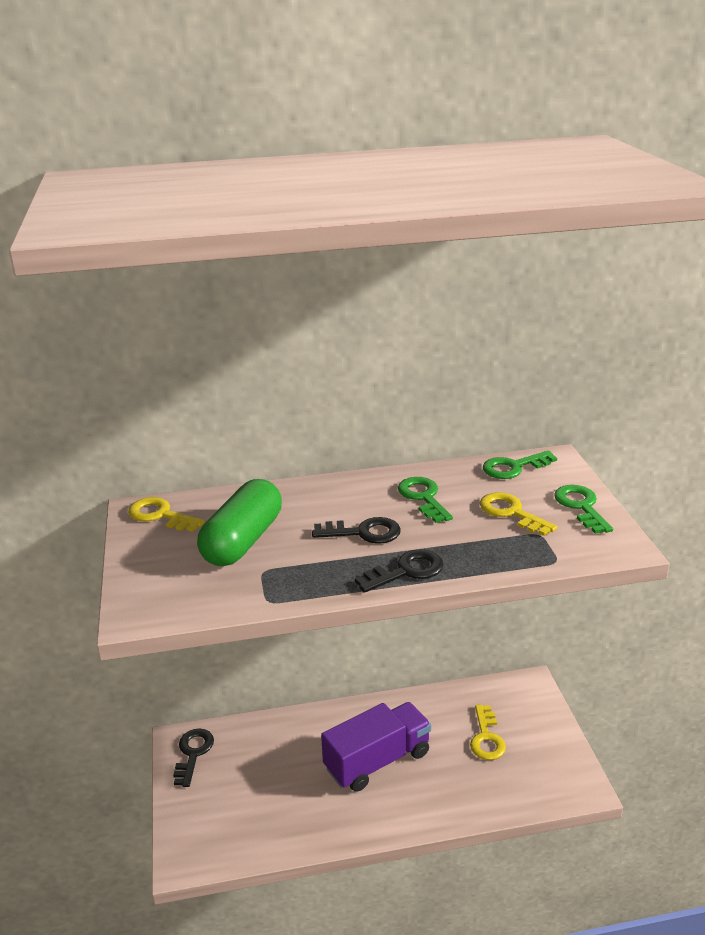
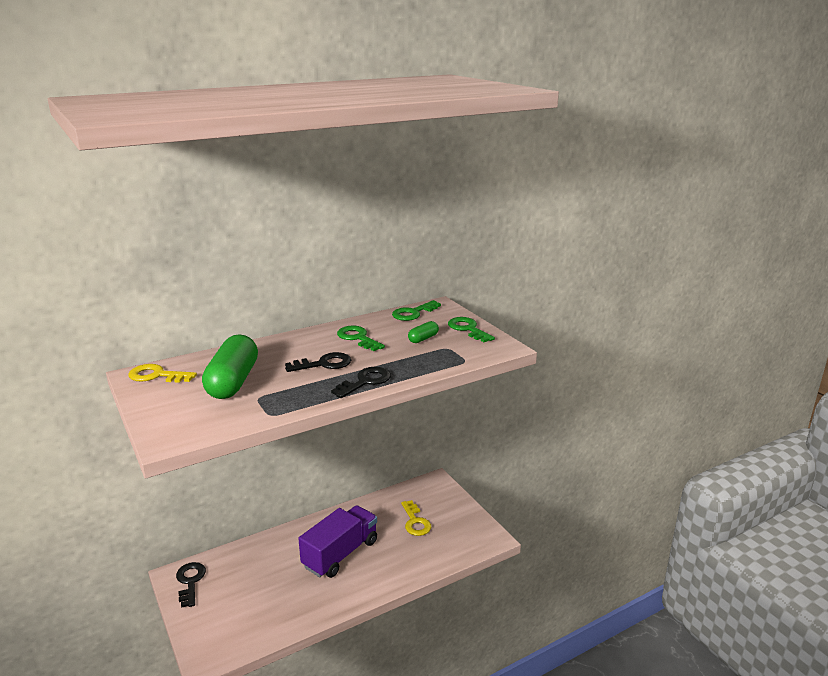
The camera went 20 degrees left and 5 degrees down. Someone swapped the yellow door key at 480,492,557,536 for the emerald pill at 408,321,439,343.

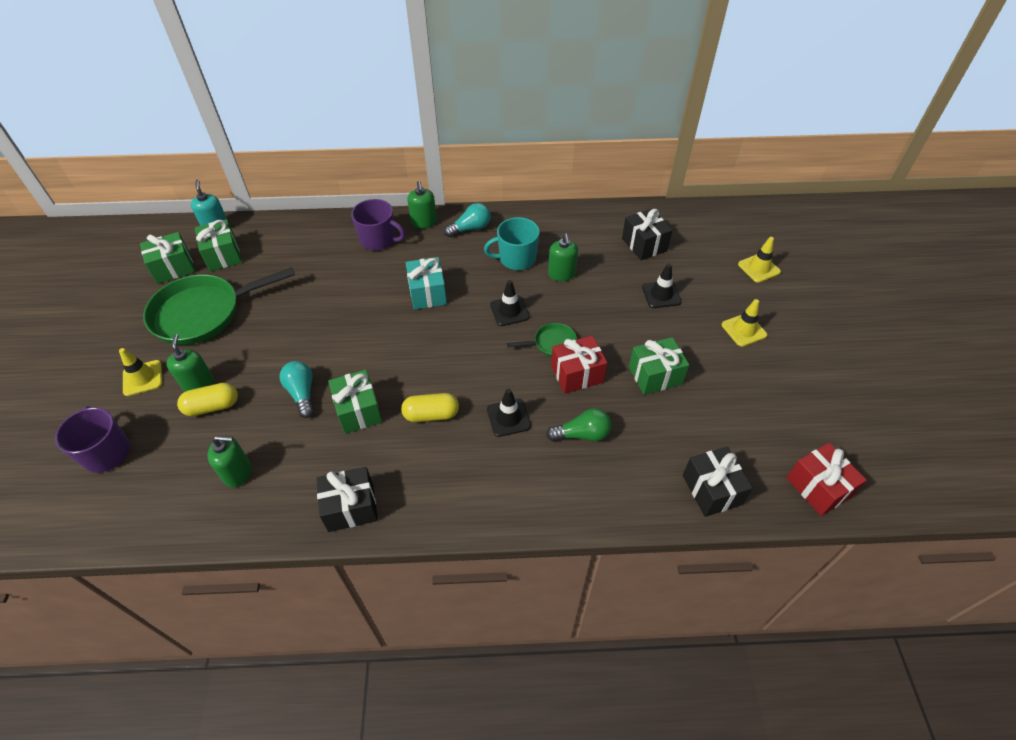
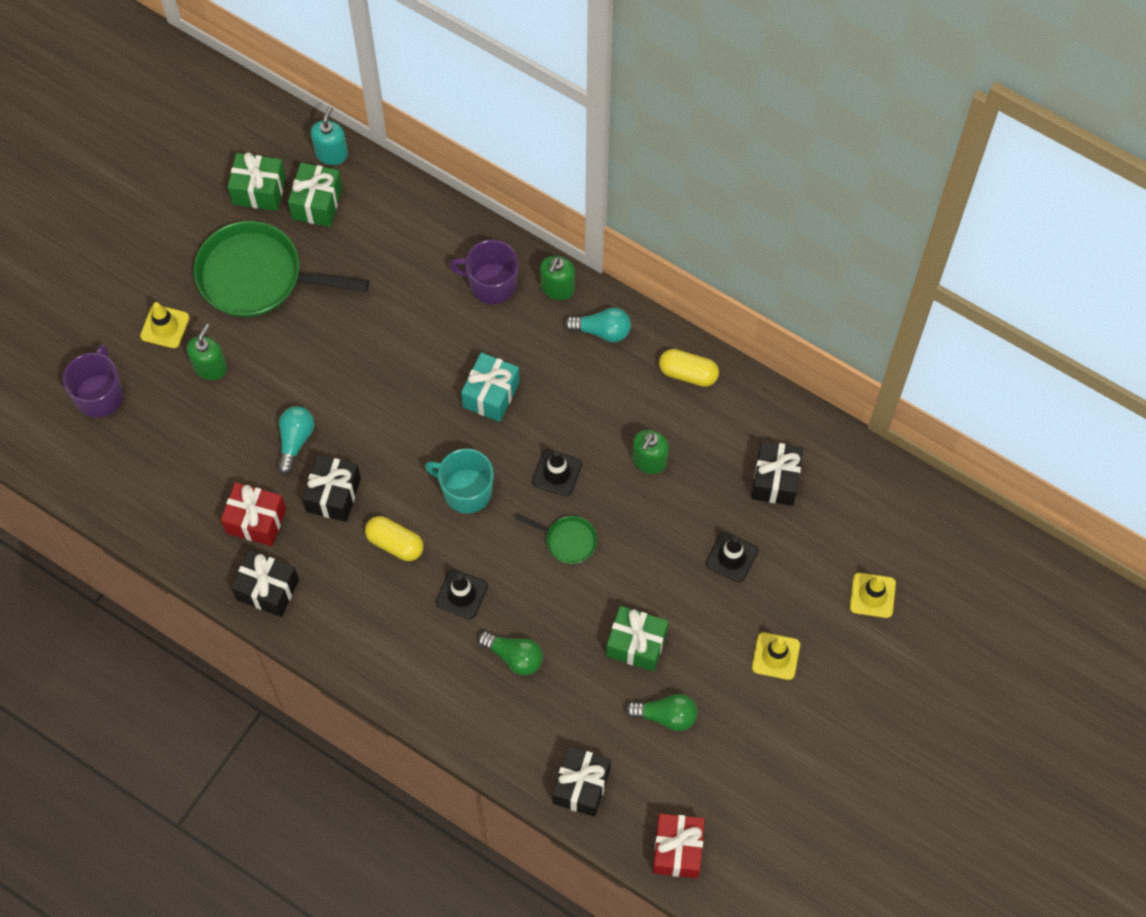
The camera went 35 degrees right and 15 degrees up. Someone rotated the royal purple mug at 351,199,405,251 by 135 degrees clockwise. Someone carried the aqua mug from 484,217,540,270 to 425,448,494,514. Someone carried the crimson gift from 551,336,607,394 to 221,482,286,546. Someone repainted the emerald gift at 328,369,382,434, which became the black gift at 302,455,361,522. Someone carried the yellow pill from 177,383,238,416 to 659,349,719,387. Someone took away the emerald soap pump at 208,436,251,488. Someone put down the emerald light bulb at 625,694,697,731.

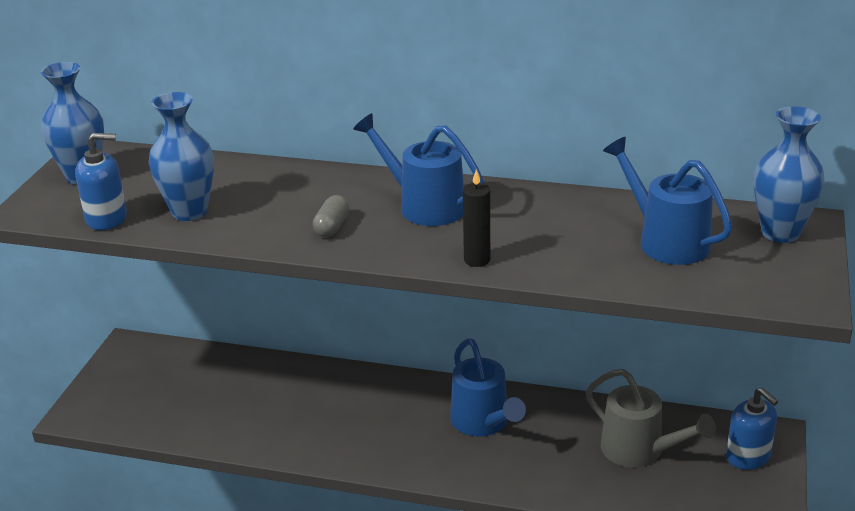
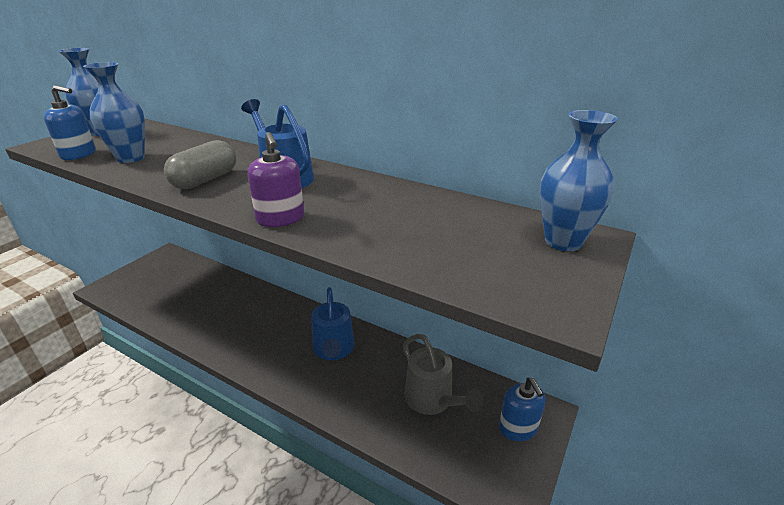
The camera went 15 degrees right and 0 degrees up. Someone took away the cobalt watering pot at 603,137,732,265. Someone swapped the black wax candle at 463,169,490,267 for the royal purple soap pump at 248,132,304,227. Someone scaled the grey pill at 313,195,350,237 by 1.68.

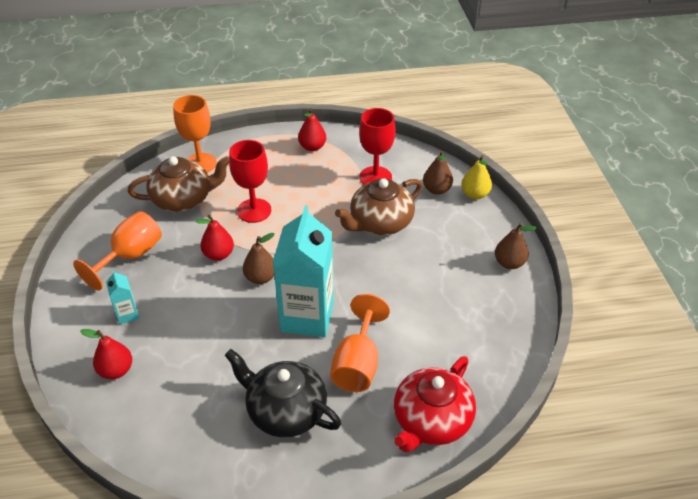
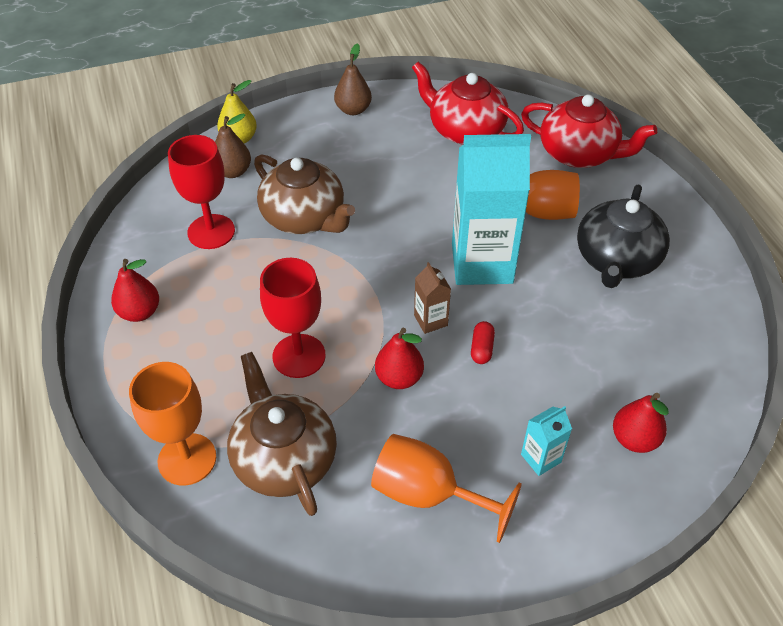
The camera went 100 degrees left and 5 degrees up. Someone swapped the dark brown pear at 243,233,274,284 for the dark brown carton at 414,262,451,334. Someone put down the crimson china teapot at 412,61,524,145. Someone put down the crimson pill at 471,321,495,364.

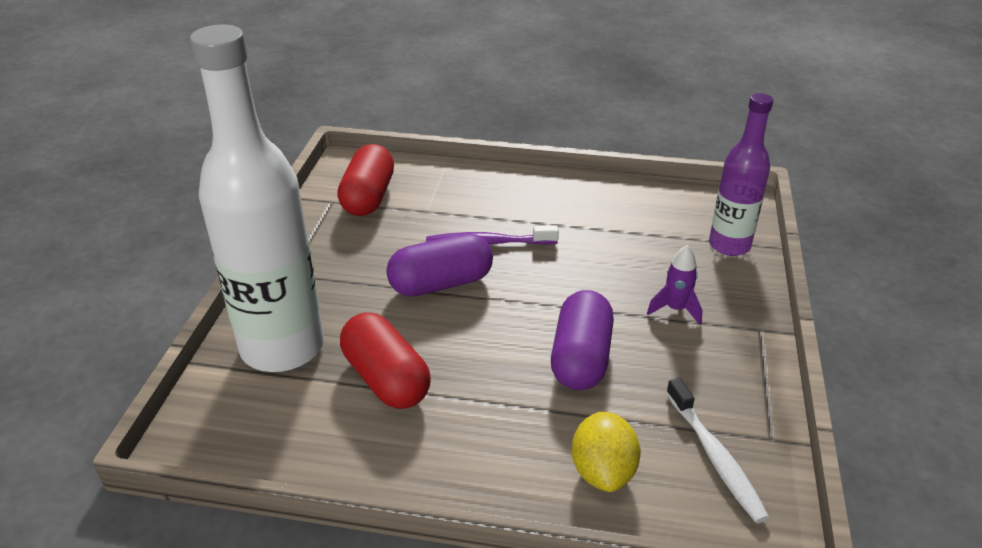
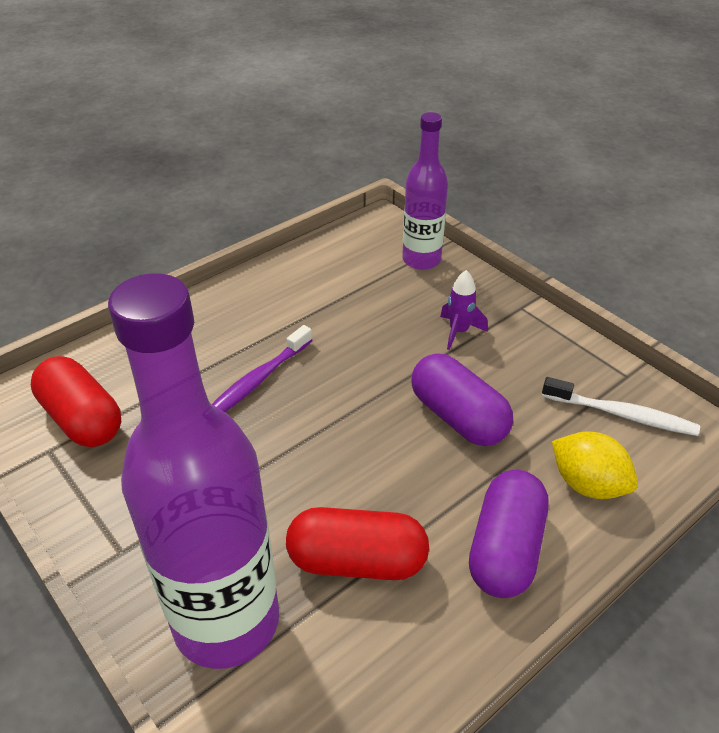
The camera went 50 degrees left and 5 degrees up. Someone repainted the snow-white bottle at 190,24,324,372, which became the royal purple bottle at 108,273,279,669. Someone carried the royal purple pill from 386,233,493,297 to 469,470,548,598.

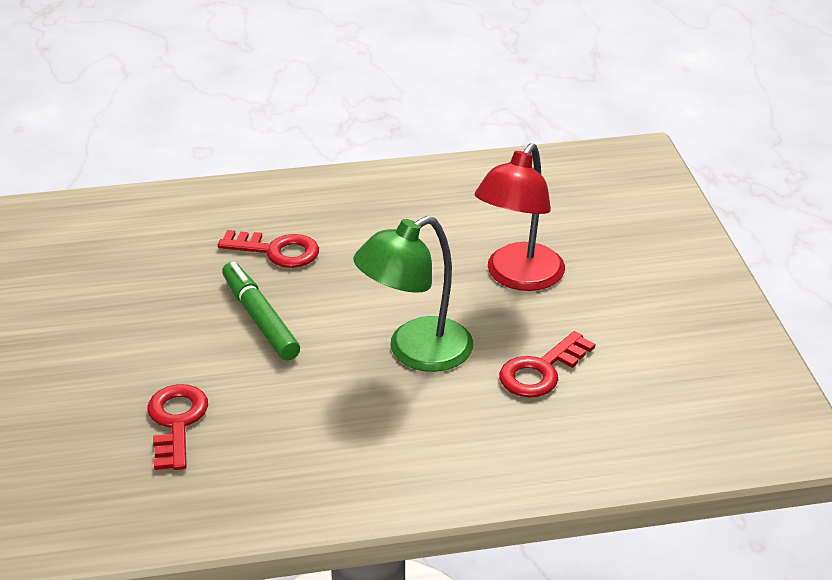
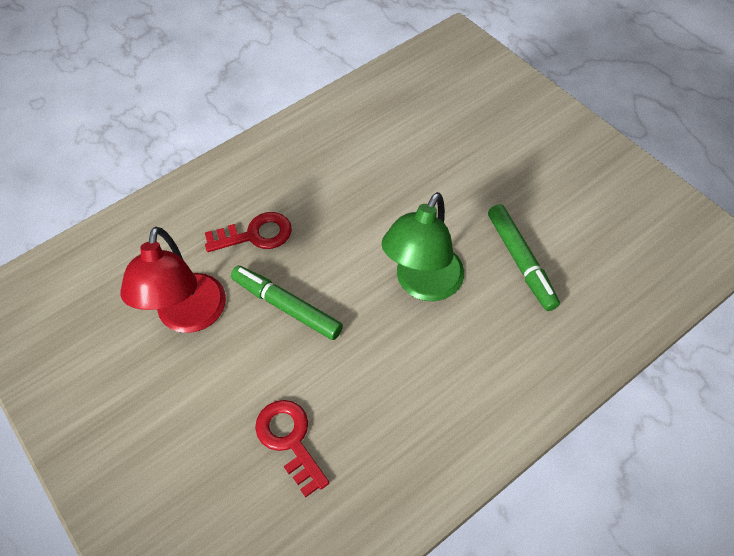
The camera went 25 degrees left and 20 degrees up. Someone carried the crimson reading lamp from 475,143,565,291 to 120,227,226,333. Someone swapped the crimson door key at 499,331,595,398 for the emerald marker pen at 488,204,560,311.

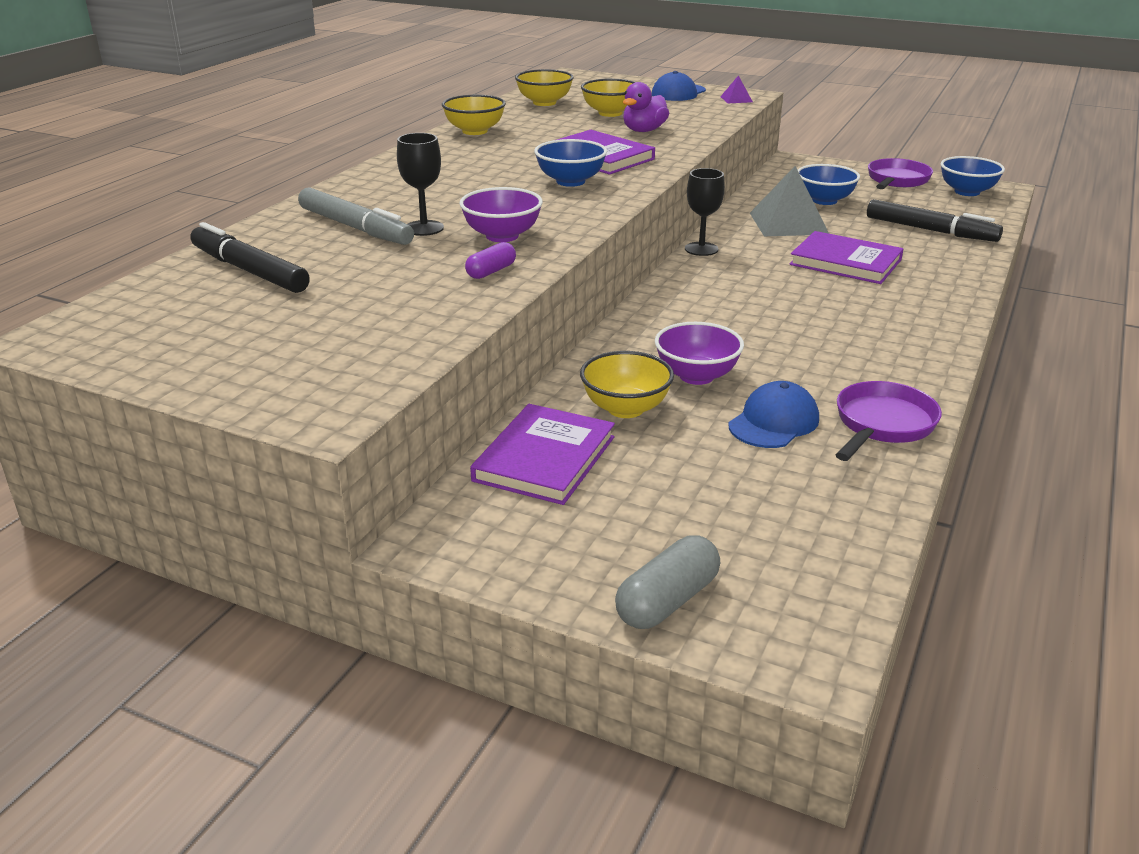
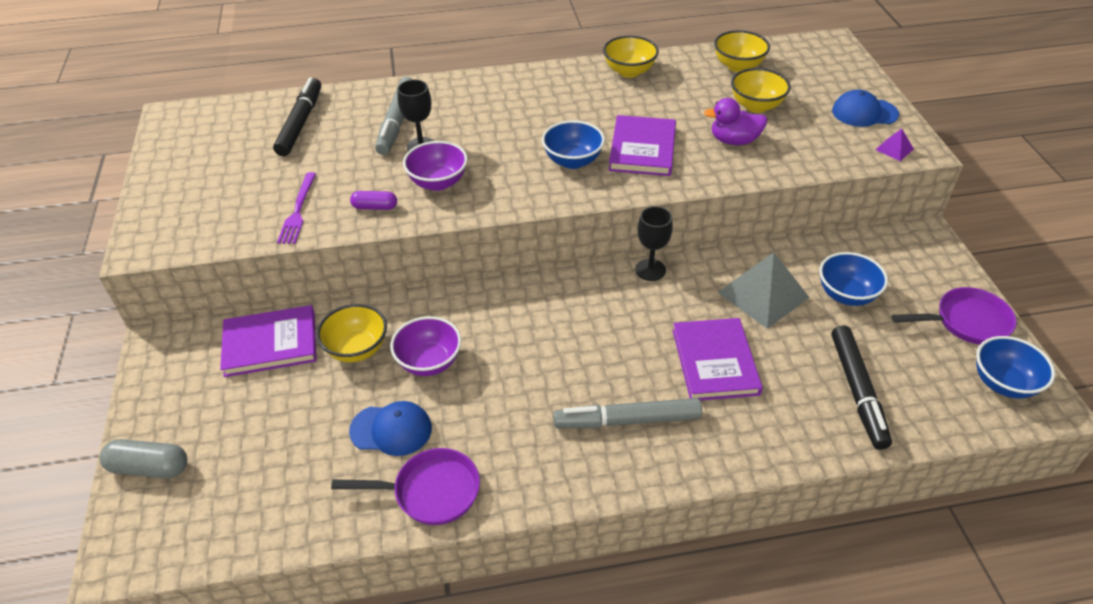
The camera went 55 degrees right and 15 degrees up. Someone put down the royal purple fork at 277,172,316,244. Someone put down the grey marker pen at 553,398,702,428.

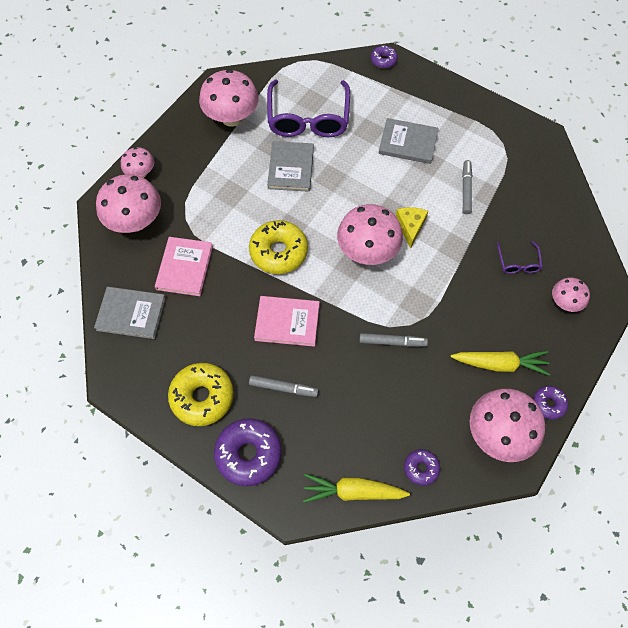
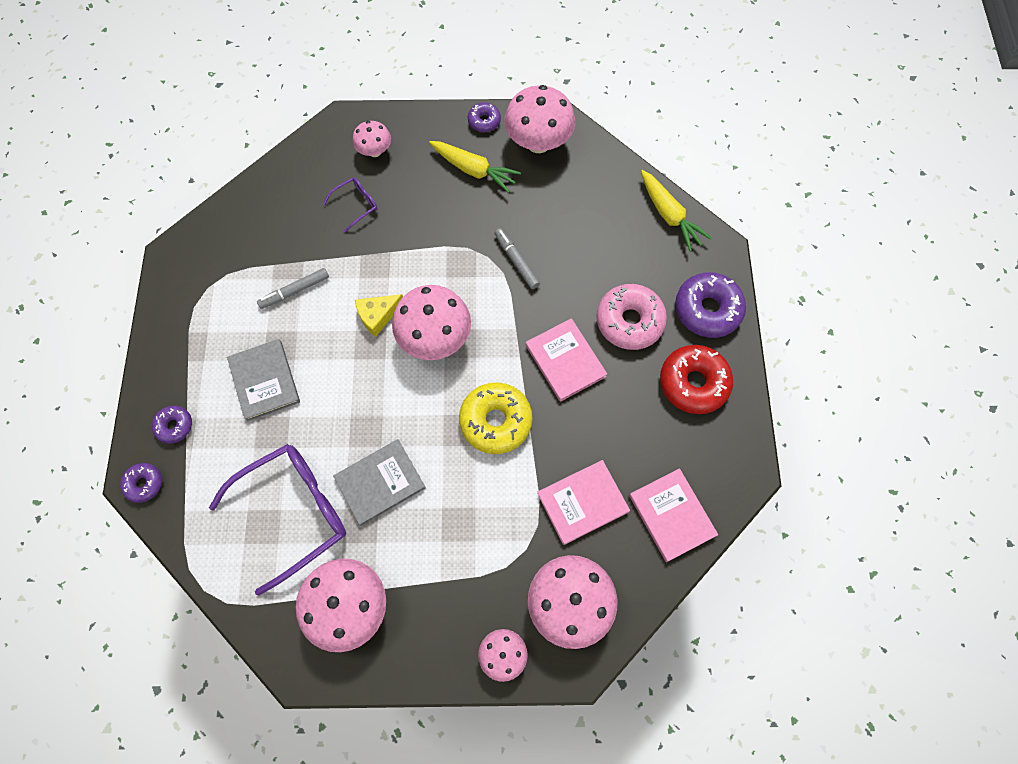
The camera went 125 degrees left and 5 degrees up. Someone repainted the grey hardback at 94,287,166,339, which became the rosy hardback at 629,469,718,562. Someone rotated the yellow toy carrot at 451,351,550,376 by 150 degrees clockwise. Someone repainted the yellow donut at 168,363,234,426, which became the crimson donut at 660,345,733,414. Someone swapped the grey marker pen at 249,375,319,397 for the rosy donut at 597,284,667,350. Someone carried the royal purple donut from 404,449,440,486 to 152,406,192,444.

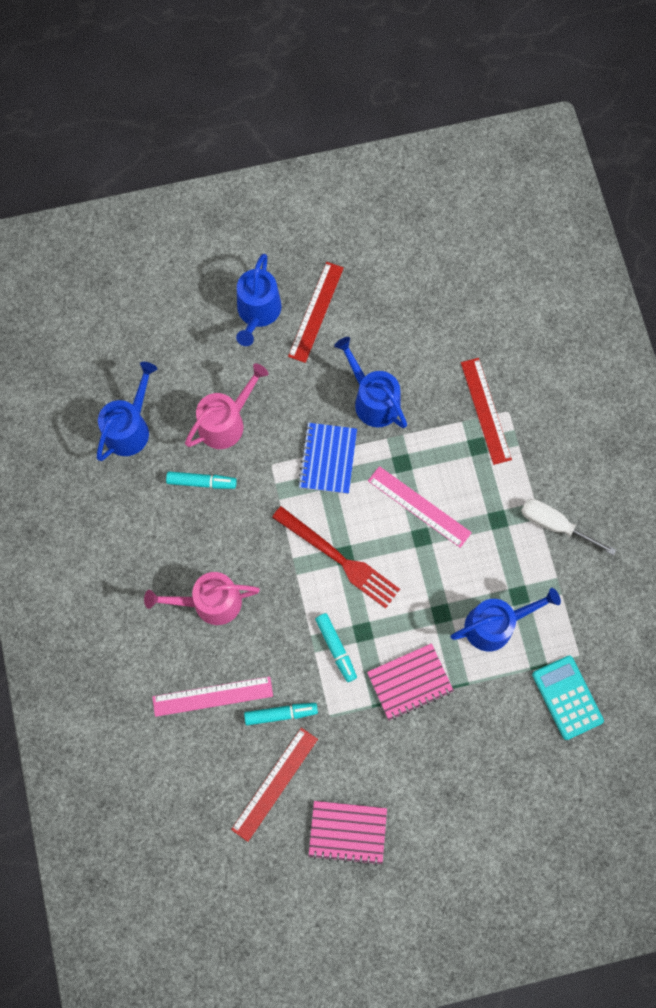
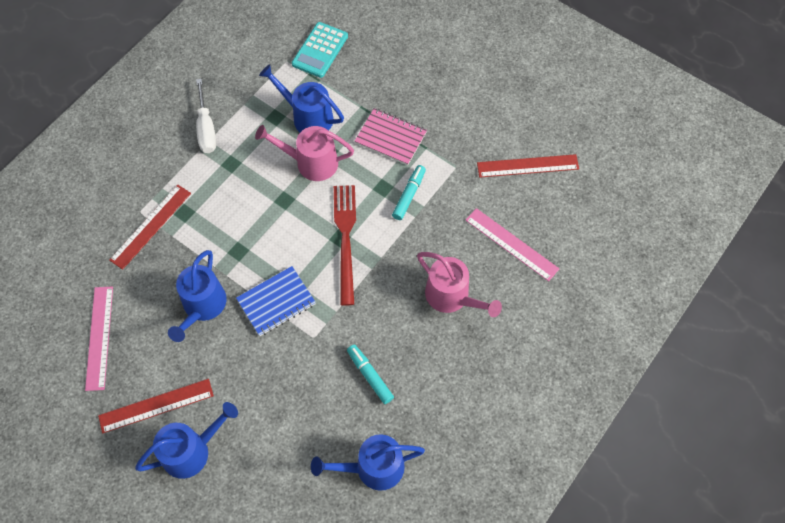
The camera went 130 degrees left and 10 degrees down. Someone carried the rosy watering pot from 185,363,269,449 to 255,125,354,181. Someone carried the rosy measuring stick from 368,466,472,548 to 85,286,113,391. Someone took away the aqua marker pen at 244,703,318,725. Someone took away the rosy notebook at 309,801,387,866.

